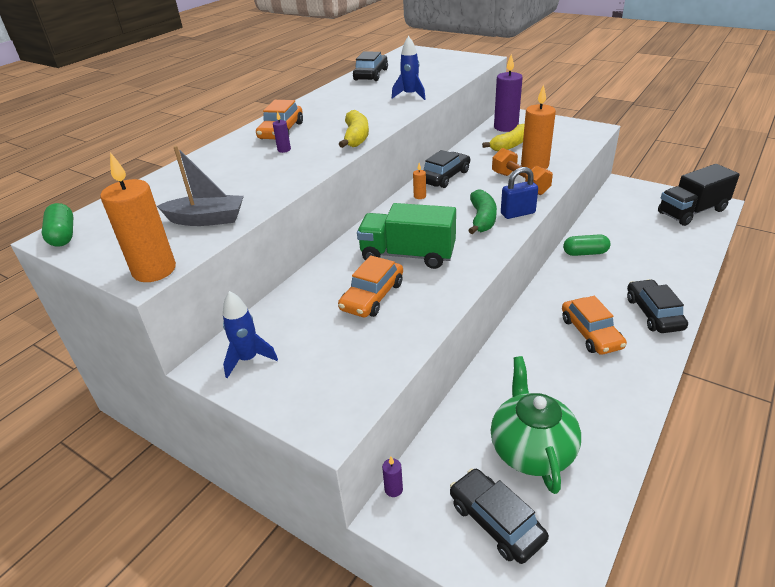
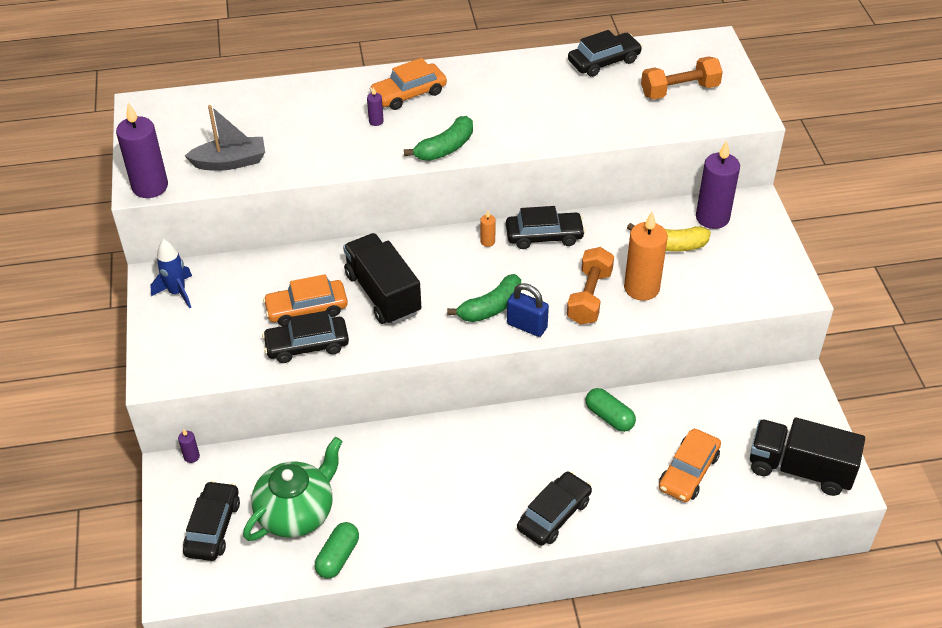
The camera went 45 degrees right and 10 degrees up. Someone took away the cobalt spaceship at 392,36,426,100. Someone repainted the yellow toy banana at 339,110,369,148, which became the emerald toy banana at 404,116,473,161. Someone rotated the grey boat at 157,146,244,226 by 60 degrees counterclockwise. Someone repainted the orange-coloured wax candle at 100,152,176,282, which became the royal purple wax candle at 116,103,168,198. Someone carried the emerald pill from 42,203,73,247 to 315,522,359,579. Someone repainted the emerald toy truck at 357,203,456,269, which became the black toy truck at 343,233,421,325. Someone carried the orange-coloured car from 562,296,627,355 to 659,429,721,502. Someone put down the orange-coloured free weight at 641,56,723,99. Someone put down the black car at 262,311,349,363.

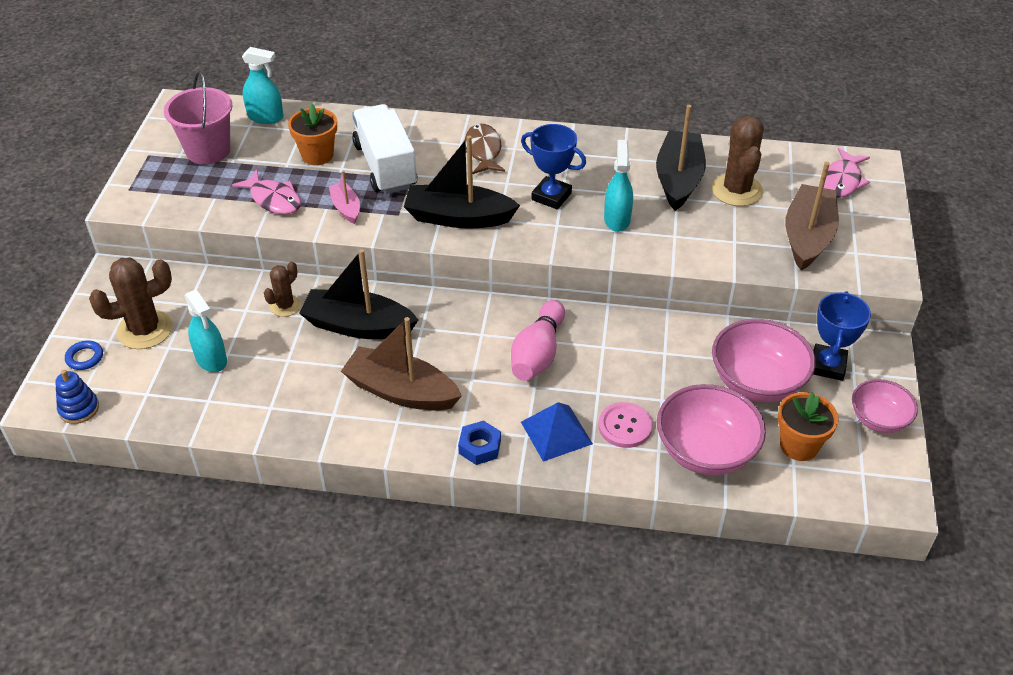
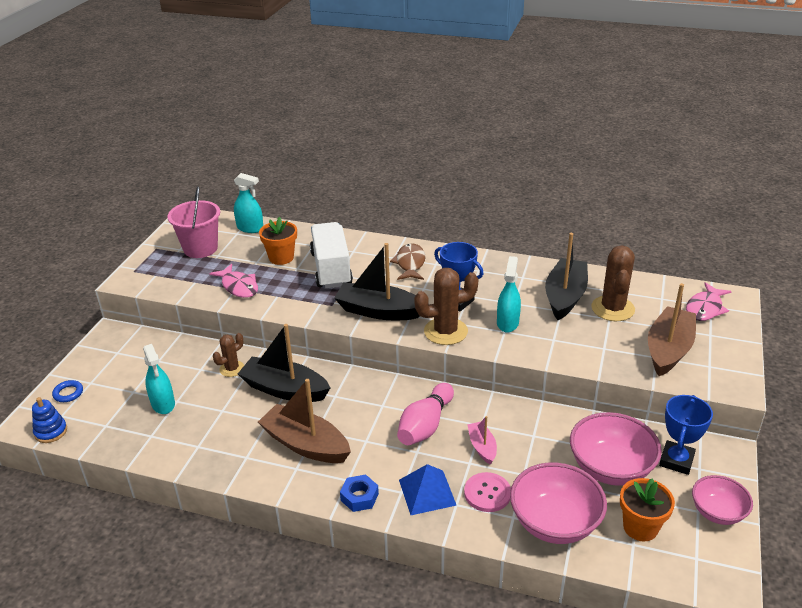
The camera went 10 degrees right and 10 degrees down. Someone carried the rosy boat from 329,171,360,224 to 467,416,497,465. Someone carried the dark brown prickly plant from 89,258,172,349 to 414,268,478,345.

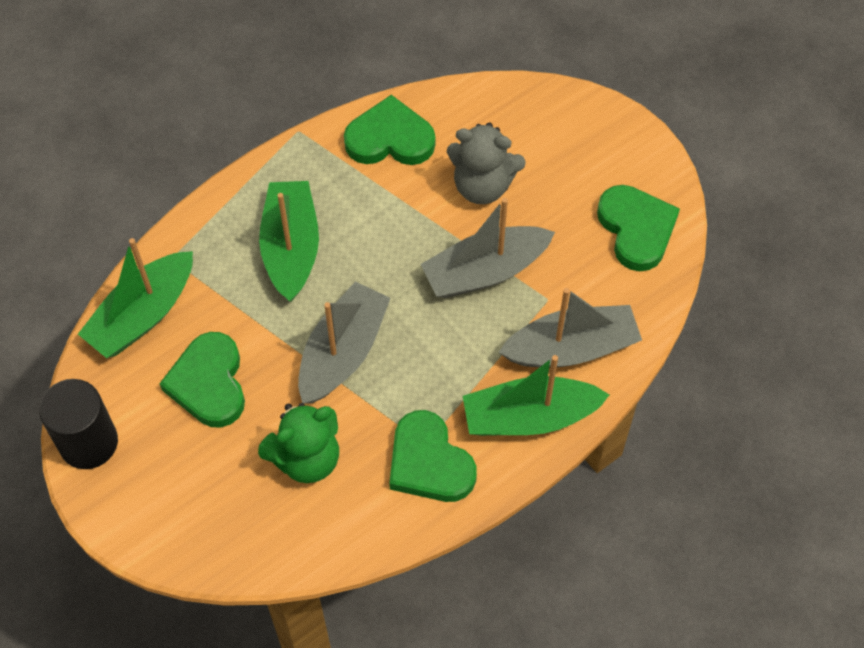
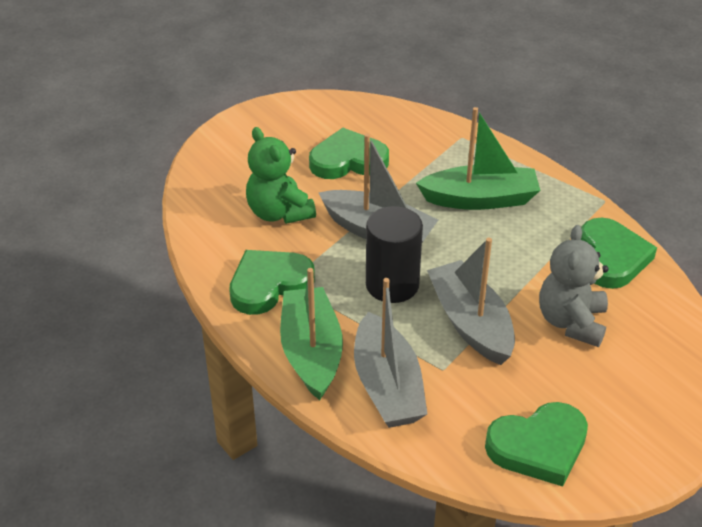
The camera went 90 degrees right and 20 degrees down. Someone took away the emerald boat at 78,238,193,358. Someone carried the black cylinder from 39,379,118,469 to 366,206,423,303.

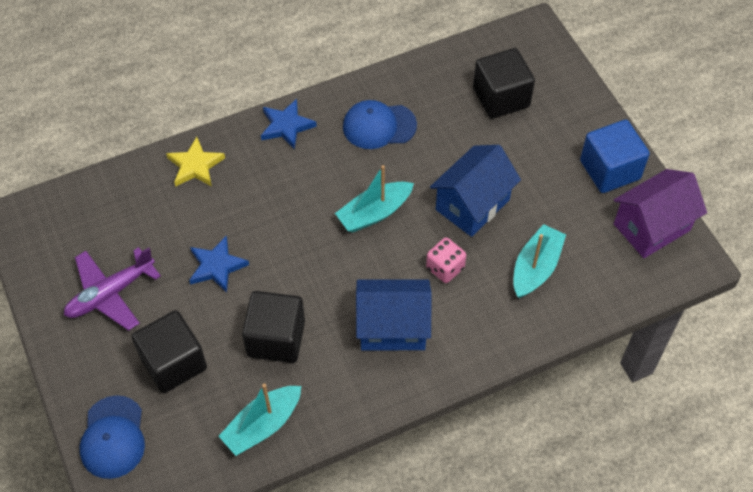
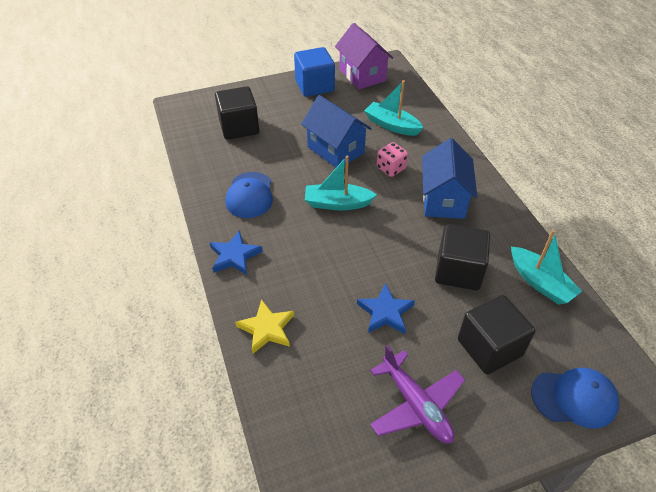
The camera went 85 degrees left and 10 degrees down. Someone rotated the aqua boat at 335,165,414,232 by 120 degrees clockwise.

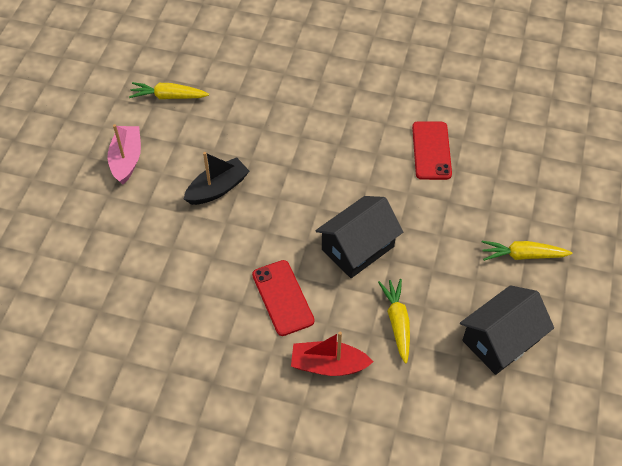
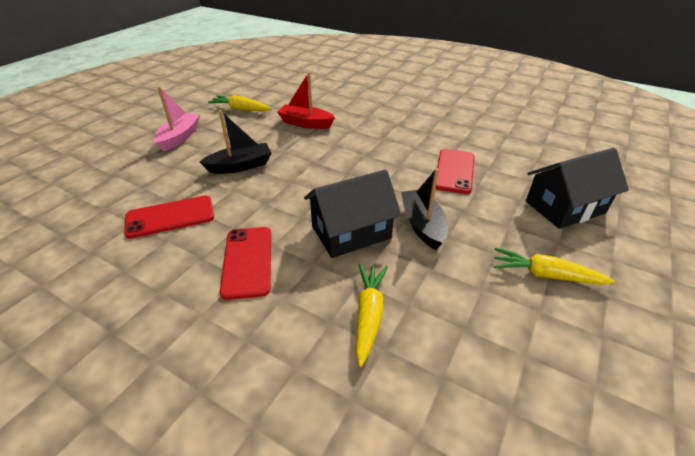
The camera went 15 degrees right and 15 degrees down. Someone carried the black house from 460,285,554,375 to 526,148,629,229. Someone carried the crimson boat from 291,331,373,376 to 277,72,335,129. Someone put down the black boat at 401,168,448,250. Someone put down the crimson smartphone at 124,196,214,239.

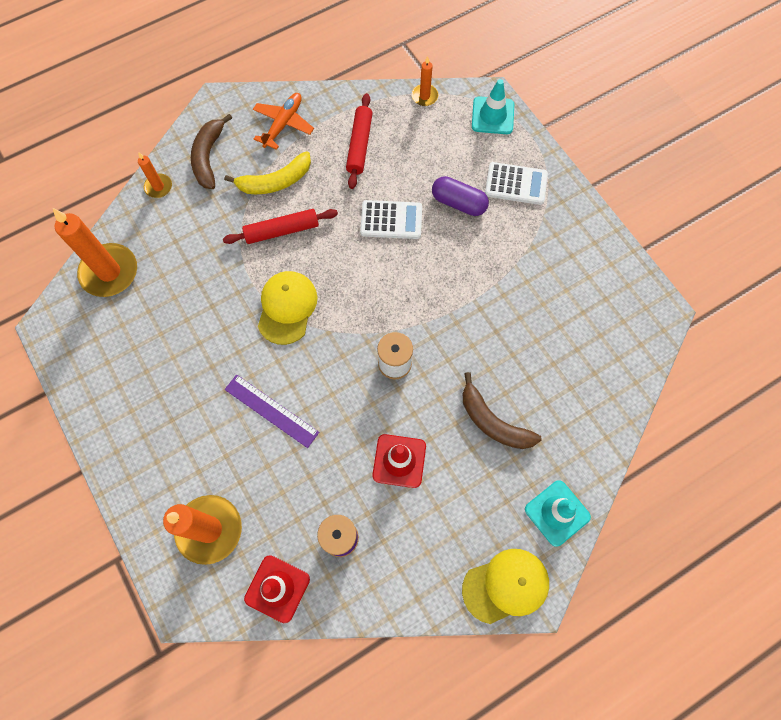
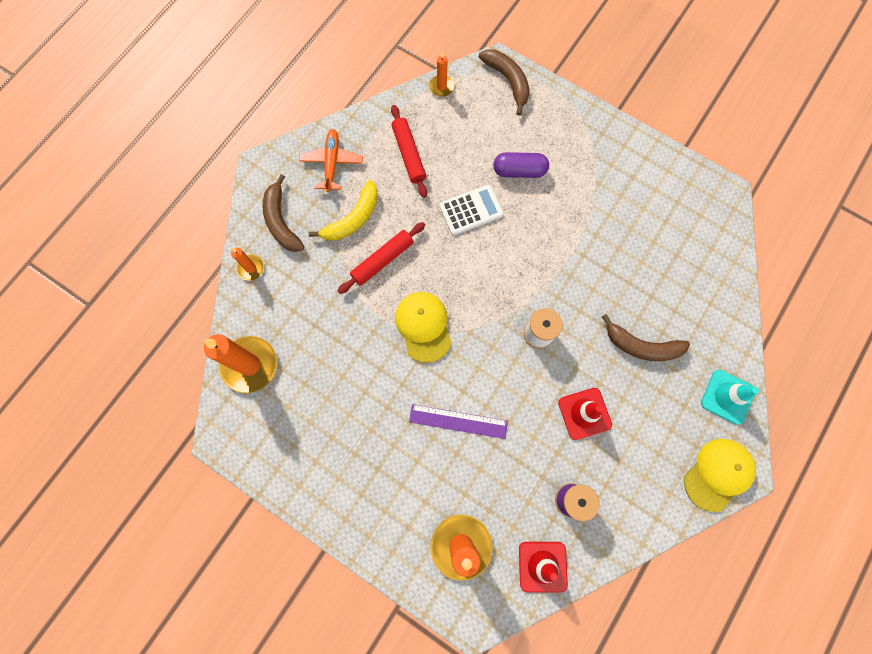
The camera went 25 degrees left and 5 degrees up. Someone swapped the aqua traffic cone at 472,79,514,134 for the dark brown toy banana at 479,49,530,116. Someone took away the snow-white calculator at 485,162,548,205.

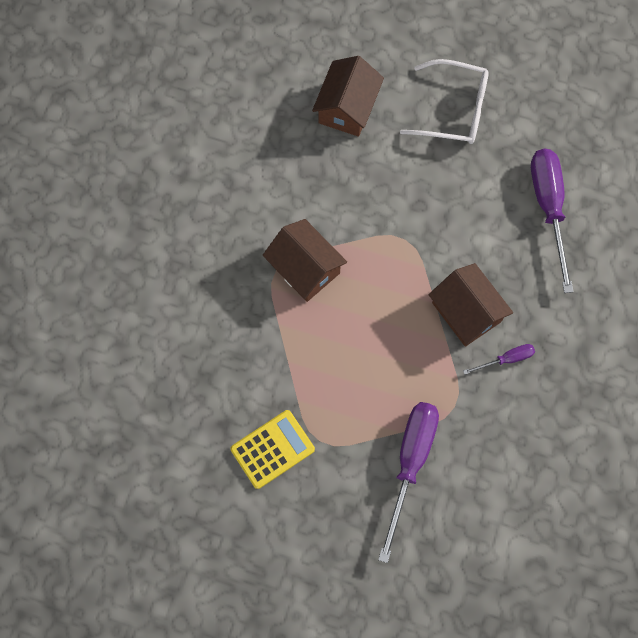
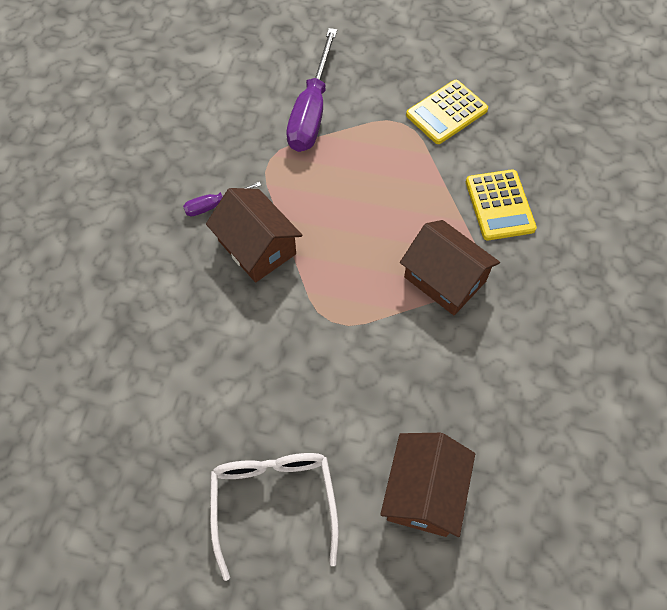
The camera went 175 degrees right and 10 degrees down. Someone rotated the snow-white spectacles at 400,59,489,144 by 75 degrees clockwise. Someone took away the royal purple screwdriver at 531,149,574,293. Someone put down the yellow calculator at 466,169,537,240.

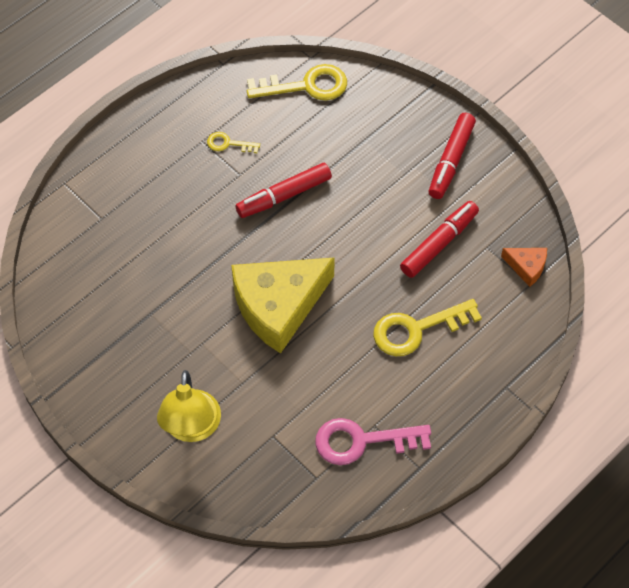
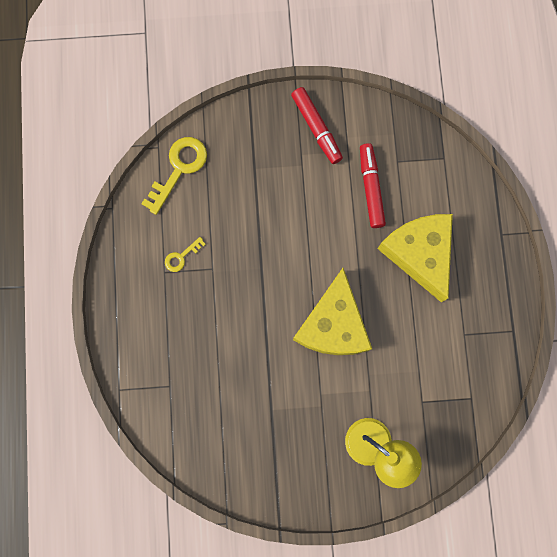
The camera went 50 degrees left and 20 degrees up. Someone took away the crimson marker pen at 236,163,332,218. Someone took away the orange-coloured cheese wedge at 501,248,547,287. Someone swapped the yellow door key at 373,299,482,356 for the yellow cheese wedge at 378,214,453,302. Someone took away the rosy door key at 315,418,431,465.

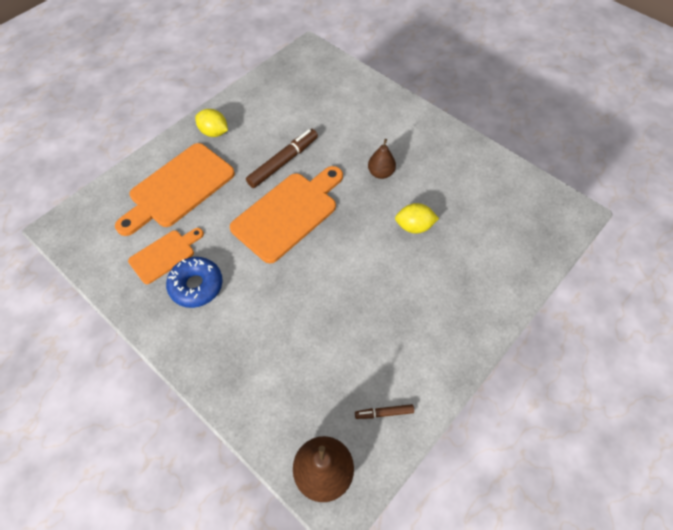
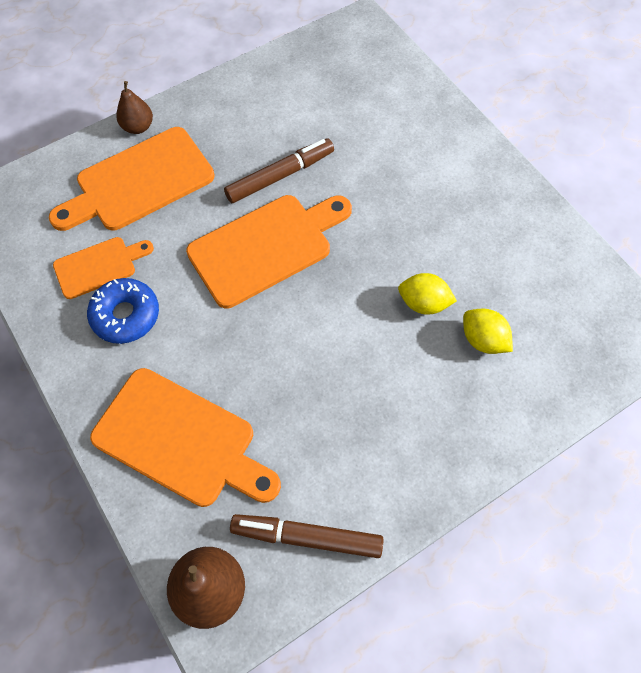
The camera went 15 degrees right and 5 degrees up. Someone carried the yellow toy lemon from 195,109,228,137 to 463,309,513,354. Someone carried the dark brown pear from 368,139,396,179 to 116,81,153,134. Someone scaled the dark brown marker pen at 355,404,414,419 by 1.98. Someone put down the orange-coloured bread board at 90,368,281,507.

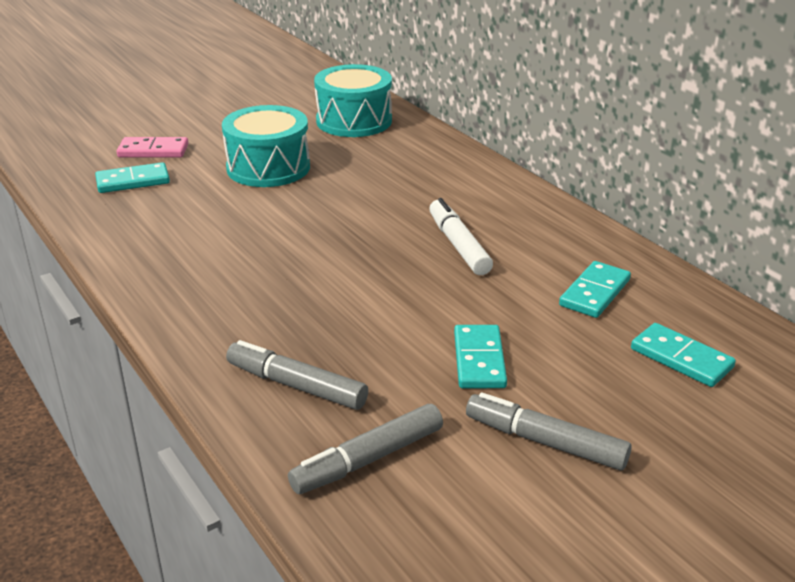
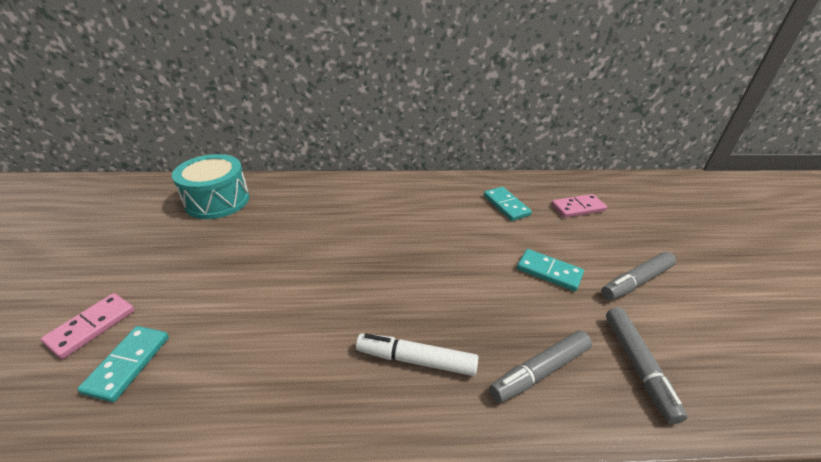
The camera went 60 degrees left and 5 degrees up. Someone took away the aqua drum at 222,105,310,187. Someone carried the snow-white marker pen from 429,198,493,275 to 356,333,478,376. Someone repainted the aqua domino tile at 631,323,736,387, which became the rosy domino tile at 551,194,607,218.

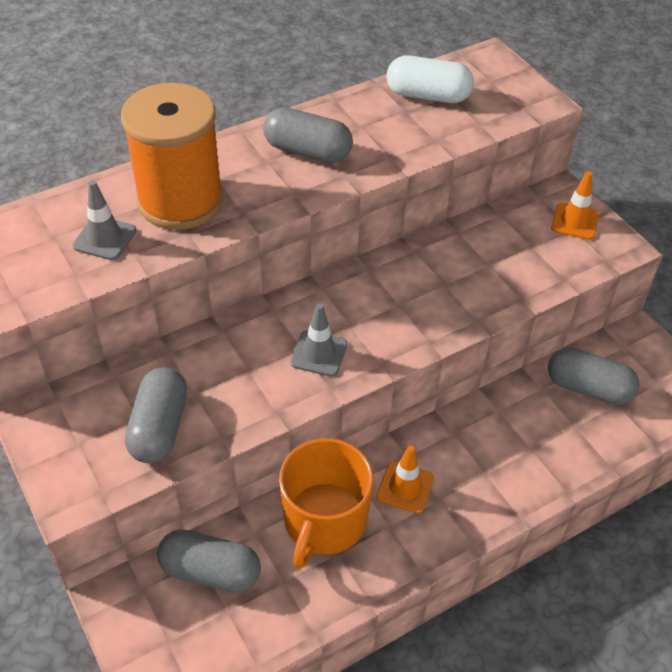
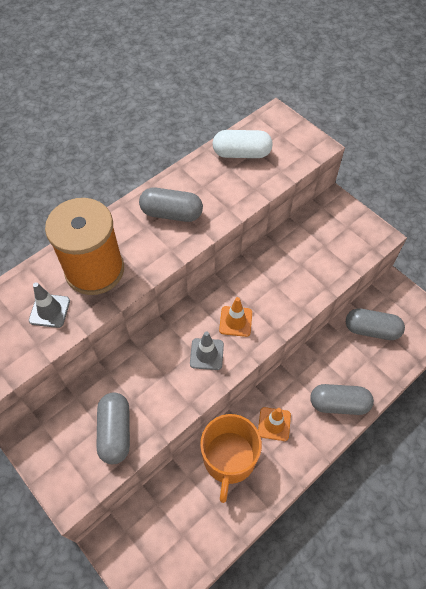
The camera went 10 degrees left and 10 degrees up. Someone carried the orange-coloured traffic cone from 551,171,599,240 to 219,297,252,337. Someone carried the grey pill from 157,529,261,593 to 310,384,374,415.

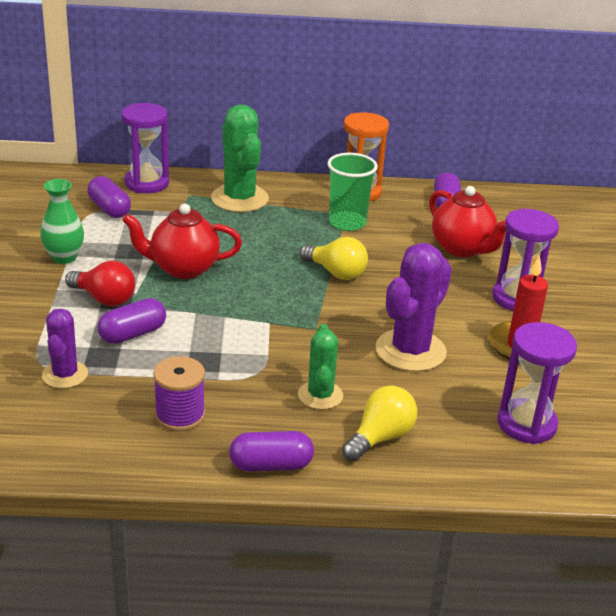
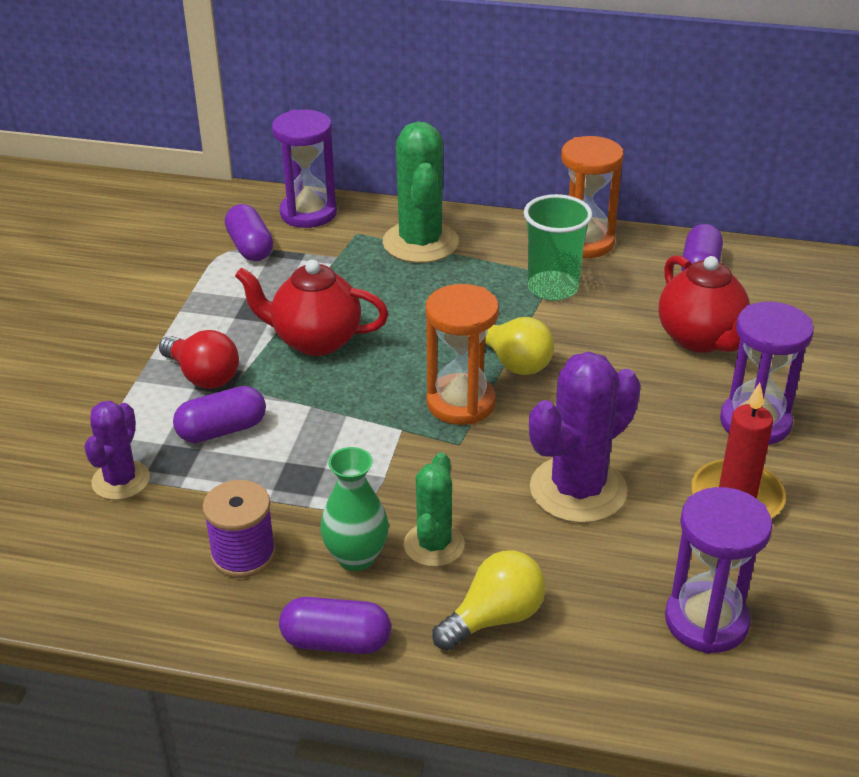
The camera went 15 degrees right and 5 degrees up. Someone carried the emerald flower vase from 40,179,84,264 to 320,447,389,571. Someone put down the orange-coloured hourglass at 426,284,499,425.

